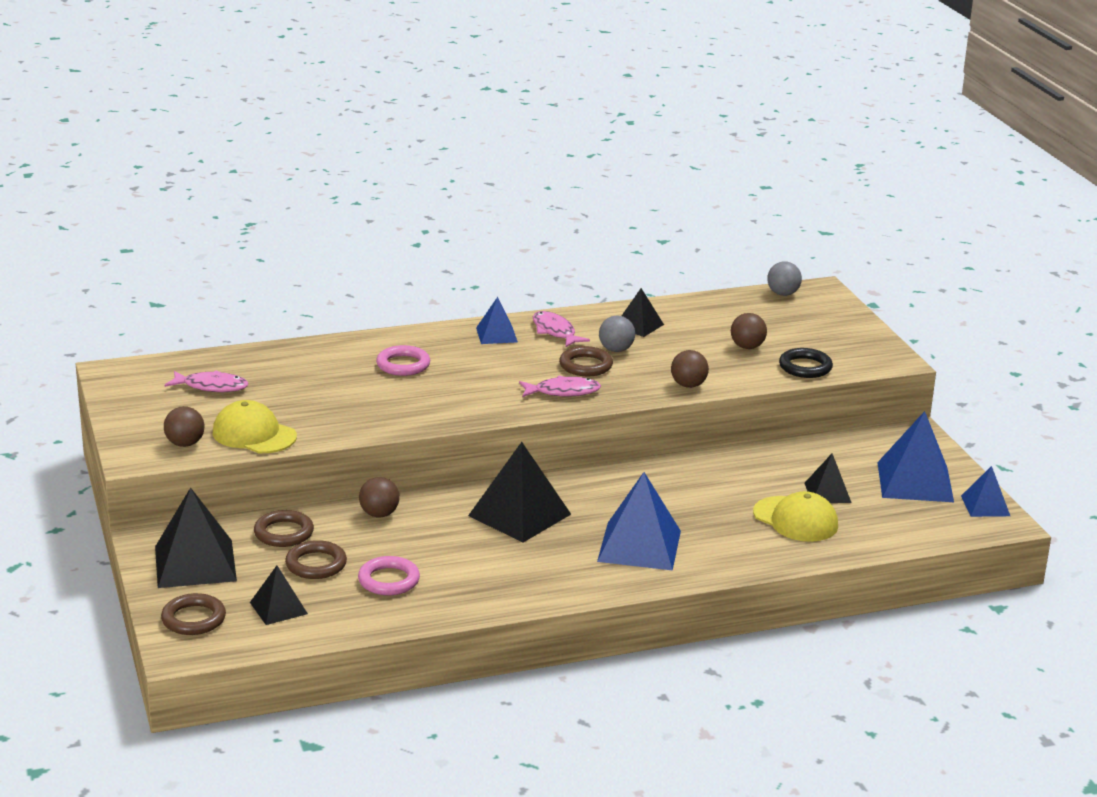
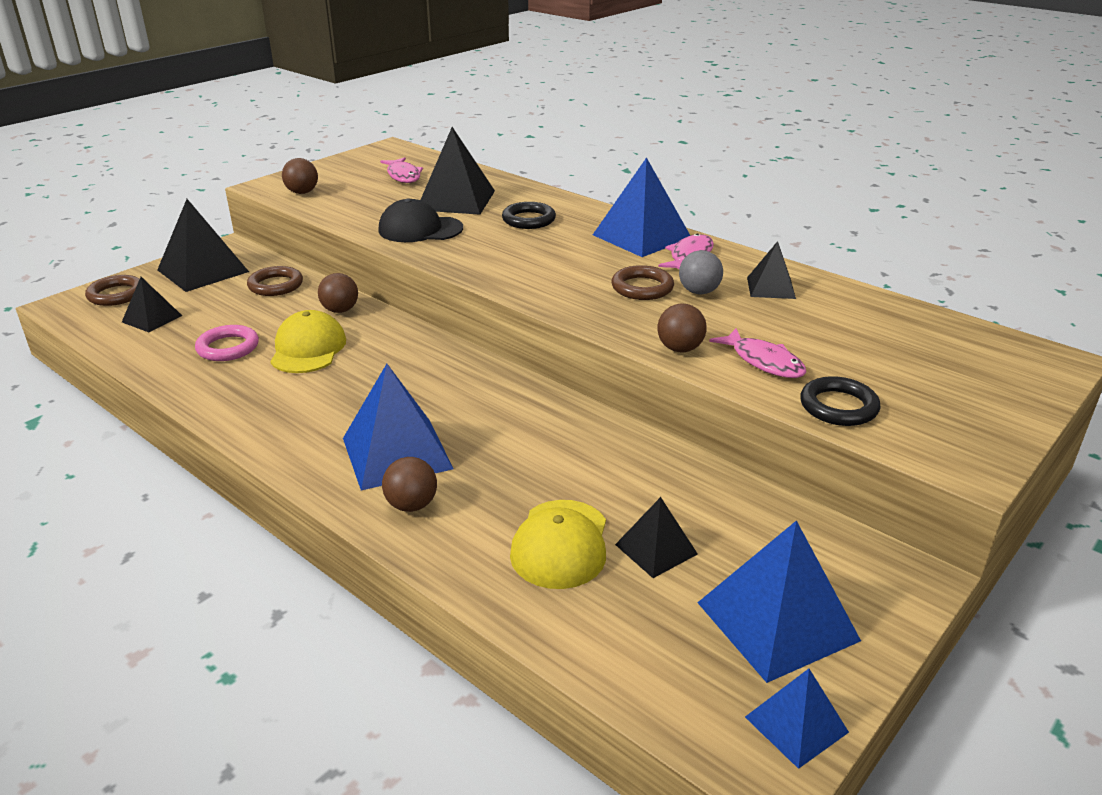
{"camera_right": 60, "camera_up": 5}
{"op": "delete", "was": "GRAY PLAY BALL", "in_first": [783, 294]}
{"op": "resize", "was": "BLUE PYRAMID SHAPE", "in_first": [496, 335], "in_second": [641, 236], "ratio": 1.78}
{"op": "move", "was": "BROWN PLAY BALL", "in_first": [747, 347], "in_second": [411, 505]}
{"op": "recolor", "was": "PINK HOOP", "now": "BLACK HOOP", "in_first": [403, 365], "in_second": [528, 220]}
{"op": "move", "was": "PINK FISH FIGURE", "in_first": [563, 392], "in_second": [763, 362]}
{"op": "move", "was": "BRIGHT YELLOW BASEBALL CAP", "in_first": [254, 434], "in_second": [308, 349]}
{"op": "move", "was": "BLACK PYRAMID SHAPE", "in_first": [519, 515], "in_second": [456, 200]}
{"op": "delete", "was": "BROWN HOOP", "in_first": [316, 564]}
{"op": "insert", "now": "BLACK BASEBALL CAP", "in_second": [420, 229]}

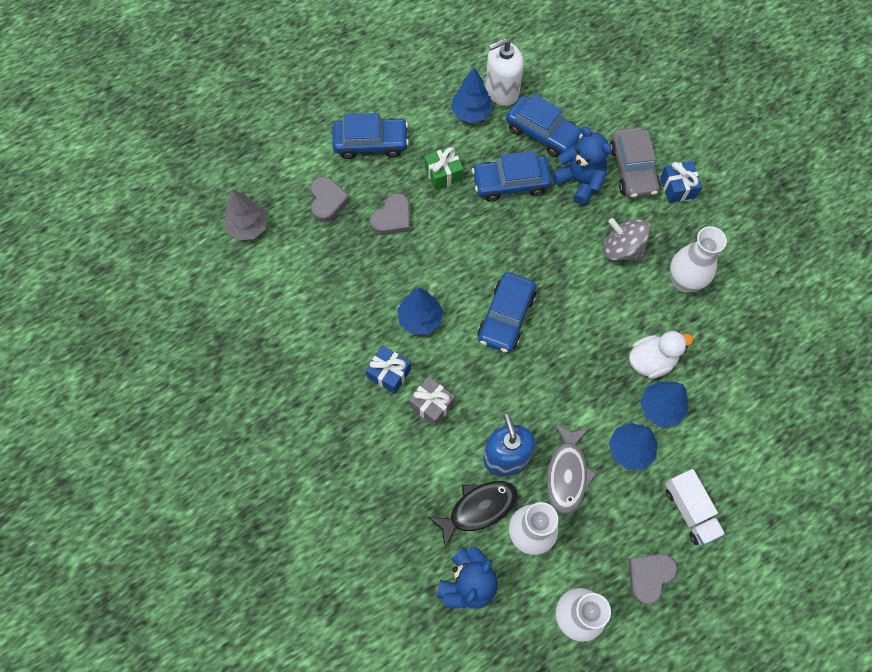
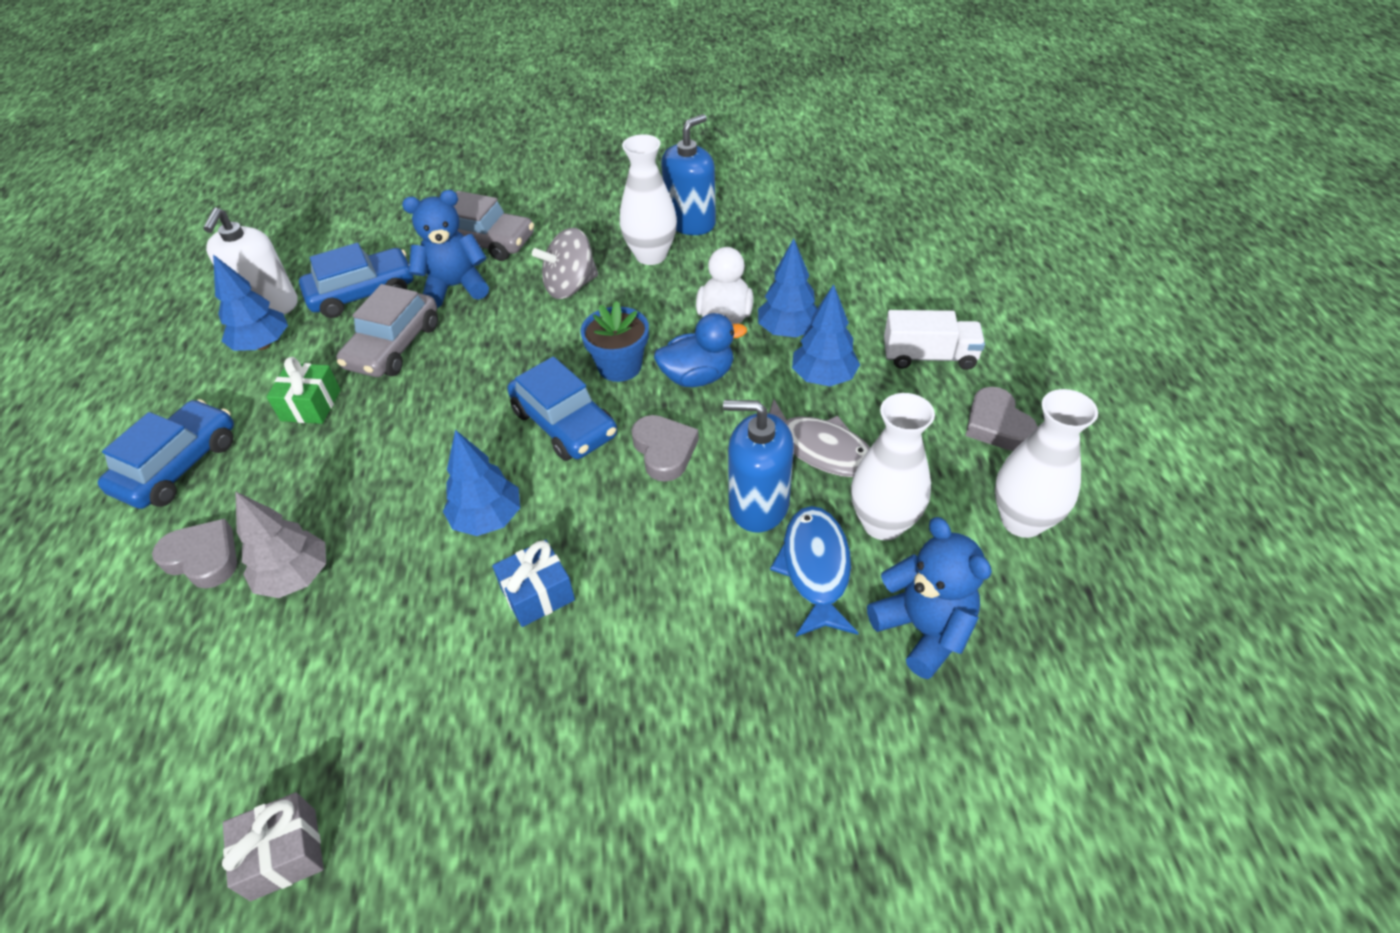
{"camera_right": -60, "camera_up": -20}
{"op": "recolor", "was": "BLUE TOY CAR", "now": "GRAY TOY CAR", "in_first": [510, 183], "in_second": [394, 346]}
{"op": "delete", "was": "BLUE WRAPPED GIFT", "in_first": [677, 187]}
{"op": "move", "was": "GRAY TREE", "in_first": [248, 227], "in_second": [295, 577]}
{"op": "move", "was": "GRAY HEART SHAPE", "in_first": [392, 218], "in_second": [664, 451]}
{"op": "move", "was": "GRAY WRAPPED GIFT", "in_first": [431, 404], "in_second": [284, 854]}
{"op": "recolor", "was": "BLACK FISH FIGURE", "now": "BLUE FISH FIGURE", "in_first": [478, 509], "in_second": [815, 569]}
{"op": "insert", "now": "BLUE SOAP DISPENSER", "in_second": [690, 222]}
{"op": "insert", "now": "BLUE POTTED PLANT", "in_second": [619, 366]}
{"op": "insert", "now": "BLUE DUCK", "in_second": [698, 376]}

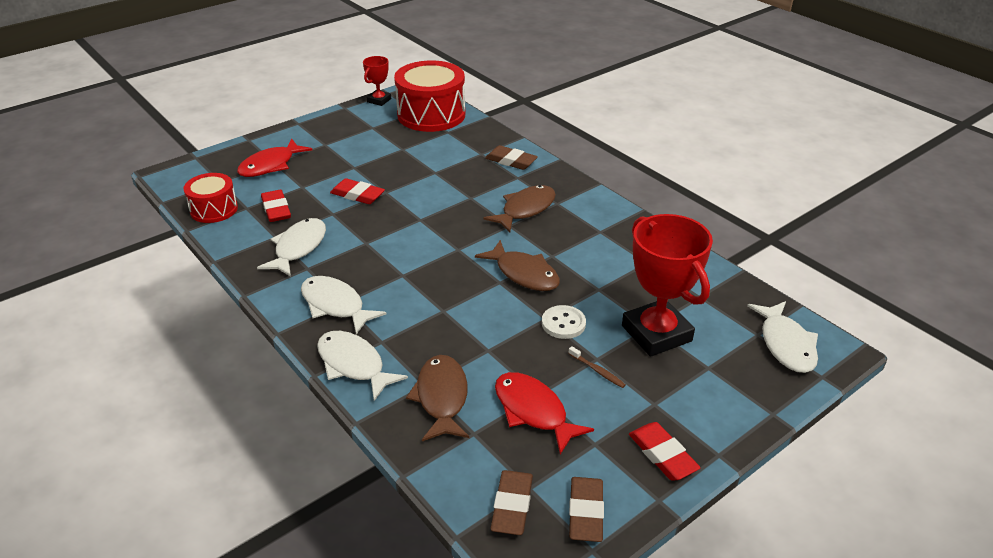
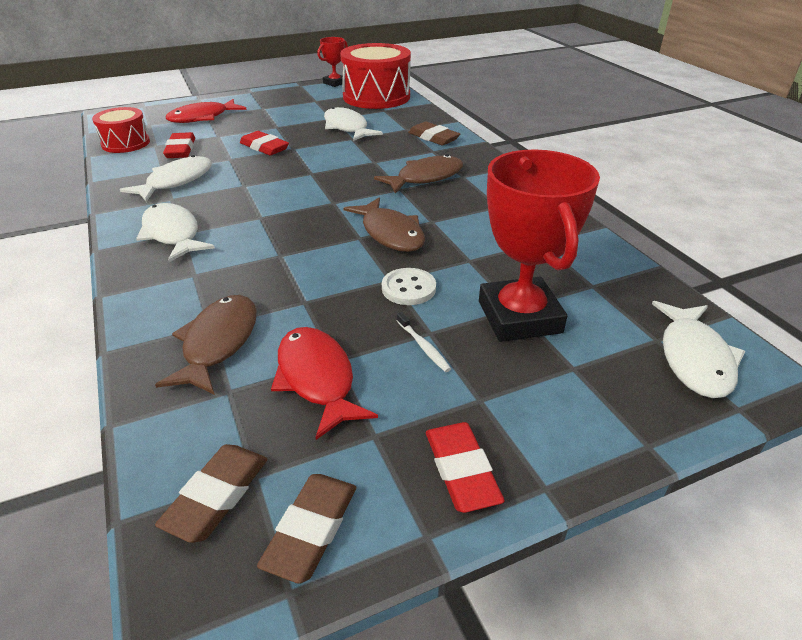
{"camera_right": 15, "camera_up": 0}
{"op": "move", "was": "SNOW-WHITE FISH FIGURE", "in_first": [354, 365], "in_second": [347, 128]}
{"op": "recolor", "was": "BROWN DENTAL BRUSH", "now": "SNOW-WHITE DENTAL BRUSH", "in_first": [597, 371], "in_second": [423, 346]}

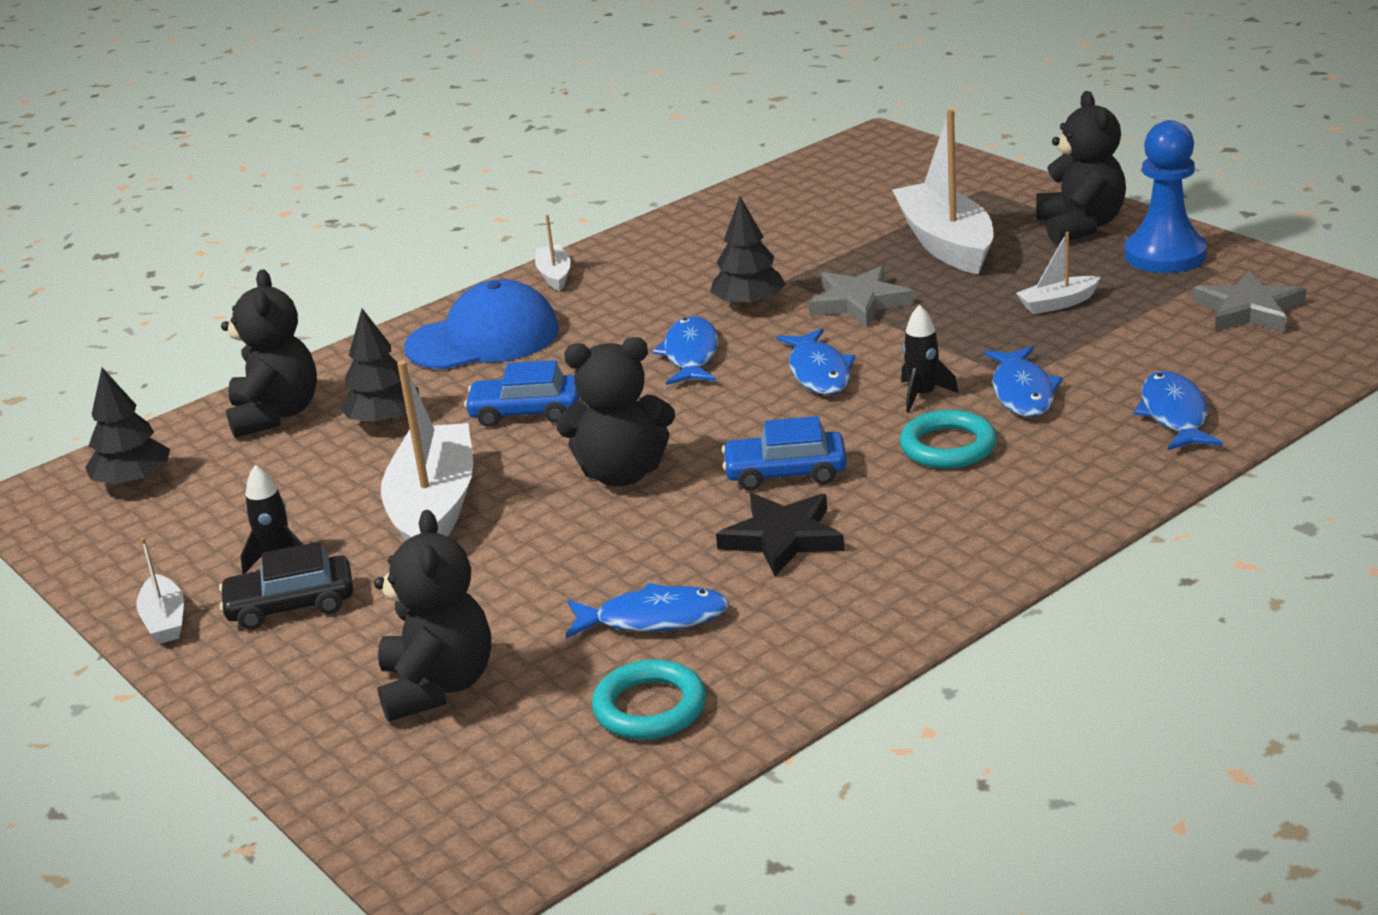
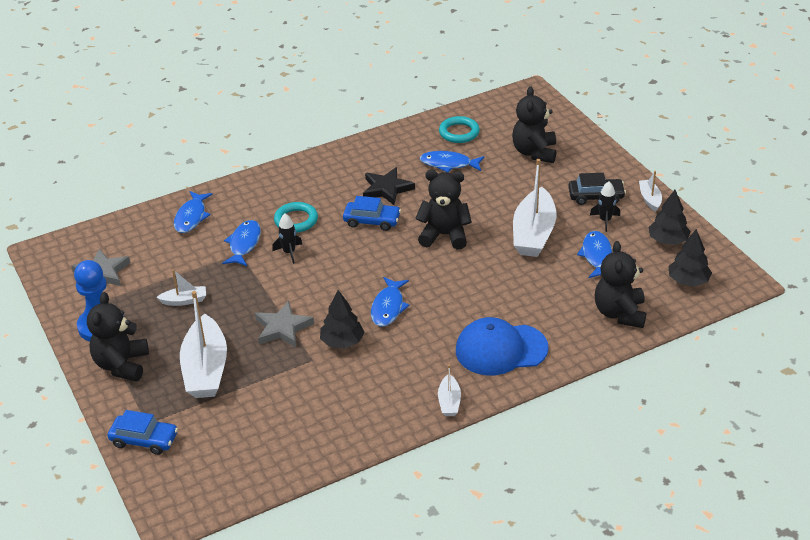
{"camera_right": -170, "camera_up": 10}
{"op": "move", "was": "BLACK TREE", "in_first": [384, 421], "in_second": [668, 240]}
{"op": "move", "was": "BLUE FISH FIGURE", "in_first": [819, 372], "in_second": [596, 256]}
{"op": "move", "was": "BLUE TOY CAR", "in_first": [526, 412], "in_second": [144, 440]}

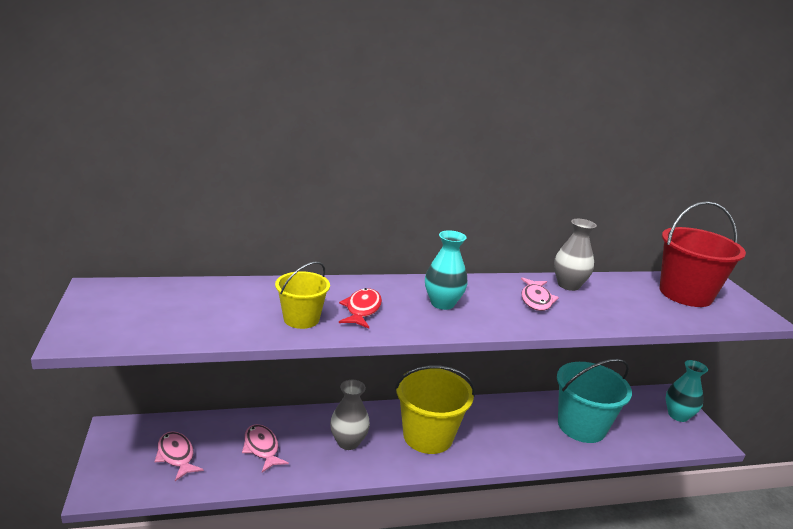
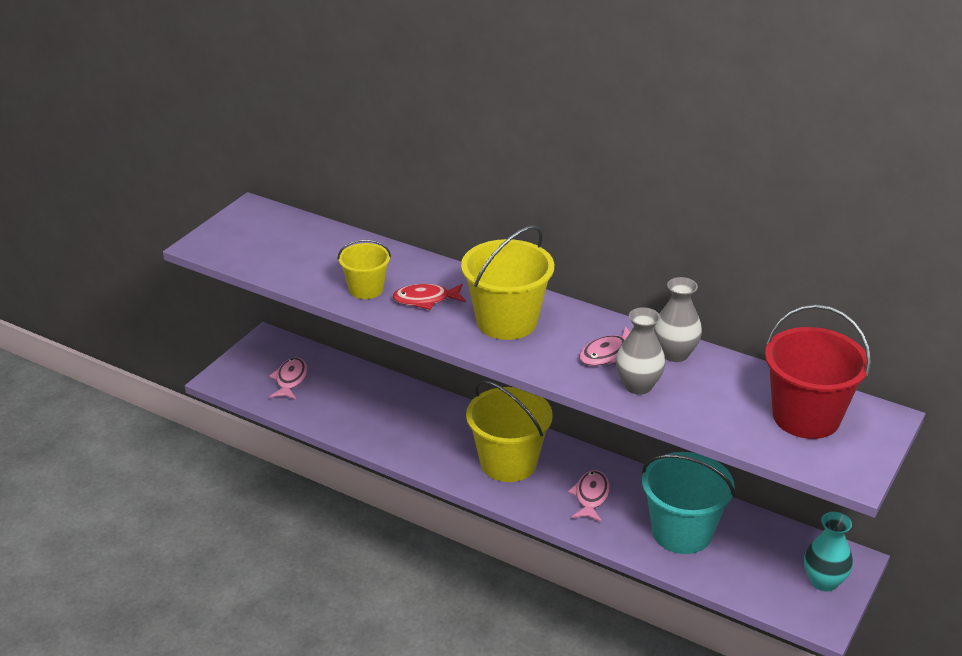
{"camera_right": 45, "camera_up": 10}
{"op": "replace", "was": "AQUA VASE", "now": "BRIGHT YELLOW SAND BUCKET", "in_first": [442, 303], "in_second": [506, 321]}
{"op": "rotate", "was": "RED FISH FIGURE", "in_first": [362, 310], "in_second": [425, 300], "clockwise": -150}
{"op": "move", "was": "GRAY VASE", "in_first": [348, 442], "in_second": [638, 386]}
{"op": "move", "was": "PINK FISH FIGURE", "in_first": [262, 448], "in_second": [591, 496]}

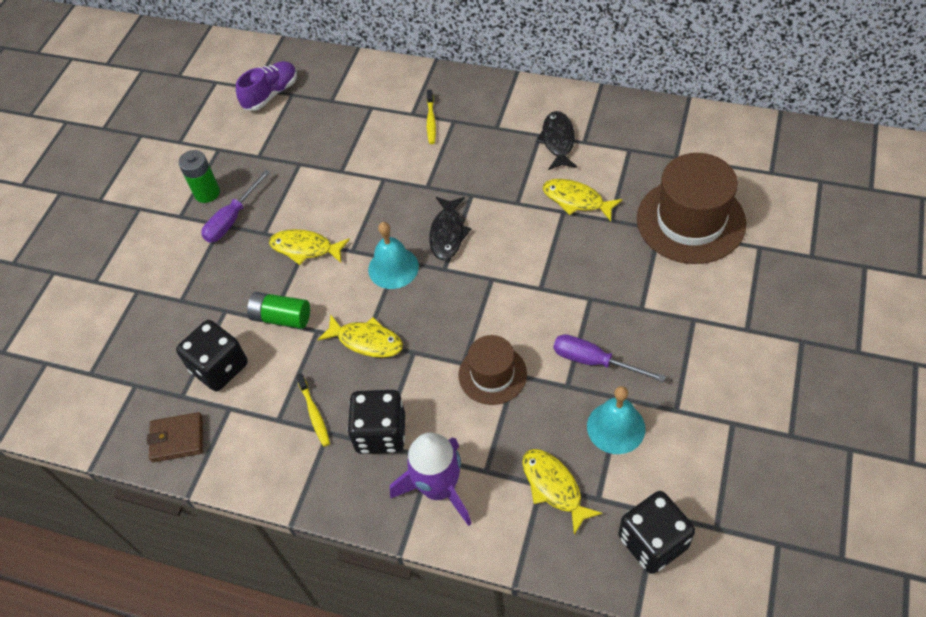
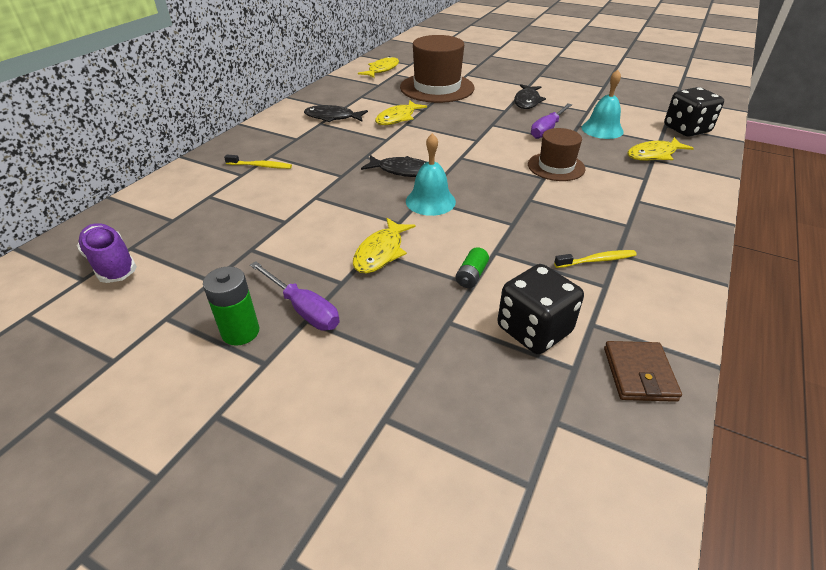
{"camera_right": -85, "camera_up": -15}
{"op": "resize", "was": "EMERALD AA BATTERY", "in_first": [281, 317], "in_second": [471, 275], "ratio": 0.65}
{"op": "move", "was": "BRIGHT YELLOW FISH FIGURE", "in_first": [366, 341], "in_second": [382, 70]}
{"op": "delete", "was": "BLACK DICE", "in_first": [381, 433]}
{"op": "delete", "was": "VIOLET TOY ROCKET", "in_first": [438, 488]}
{"op": "insert", "now": "BLACK FISH FIGURE", "in_second": [527, 101]}

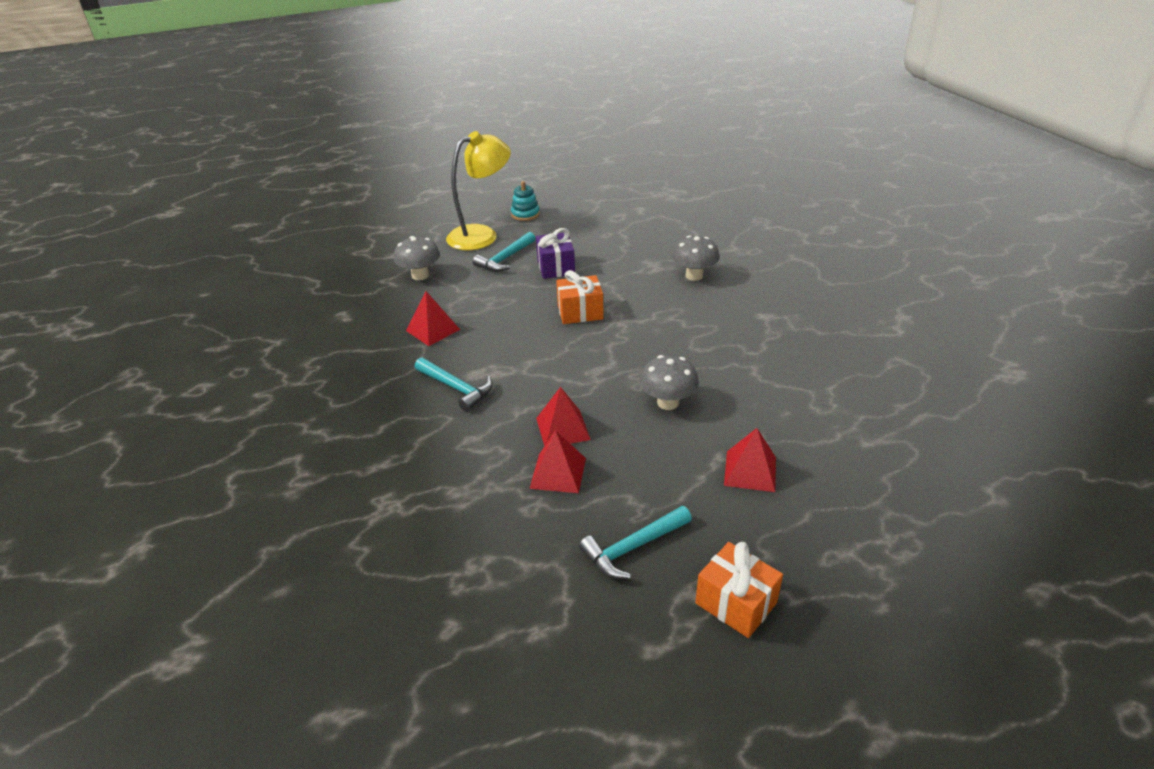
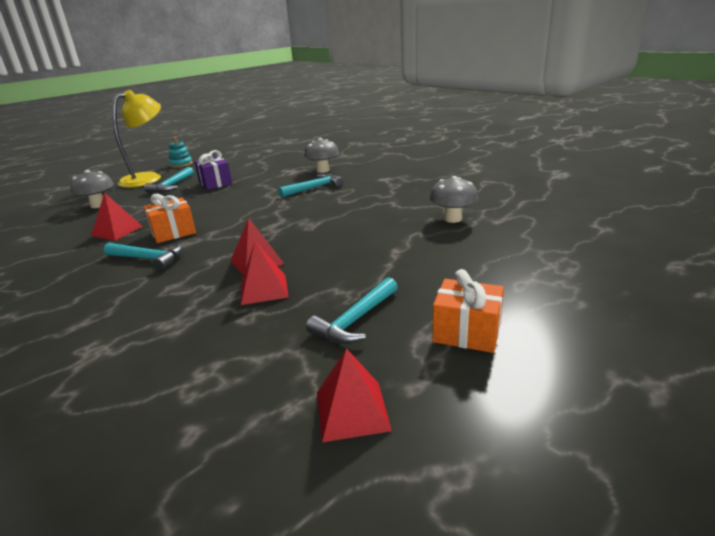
{"camera_right": -20, "camera_up": -10}
{"op": "move", "was": "BRIGHT ORANGE WRAPPED GIFT", "in_first": [580, 312], "in_second": [173, 232]}
{"op": "move", "was": "GRAY MUSHROOM", "in_first": [668, 402], "in_second": [452, 219]}
{"op": "move", "was": "RED PYRAMID SHAPE", "in_first": [750, 471], "in_second": [352, 410]}
{"op": "insert", "now": "AQUA HAMMER", "in_second": [314, 188]}

